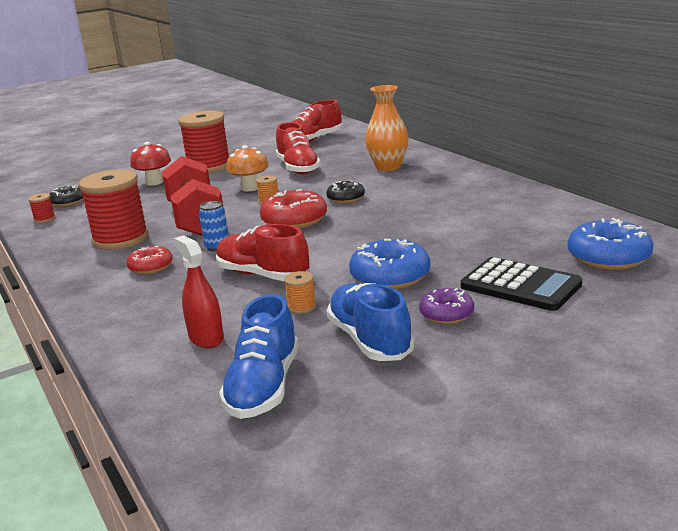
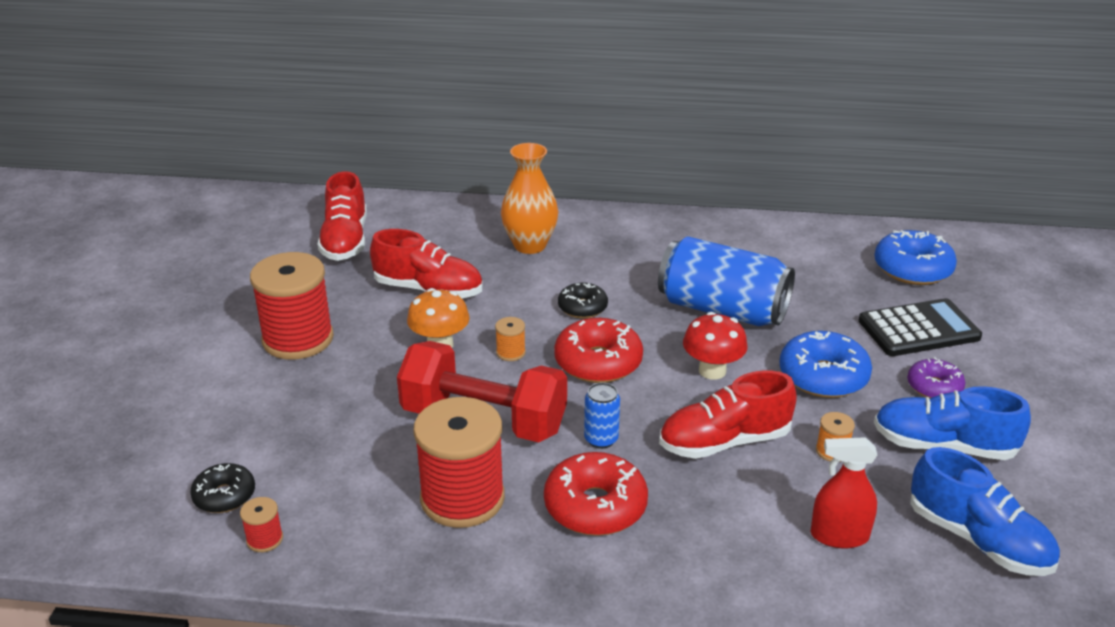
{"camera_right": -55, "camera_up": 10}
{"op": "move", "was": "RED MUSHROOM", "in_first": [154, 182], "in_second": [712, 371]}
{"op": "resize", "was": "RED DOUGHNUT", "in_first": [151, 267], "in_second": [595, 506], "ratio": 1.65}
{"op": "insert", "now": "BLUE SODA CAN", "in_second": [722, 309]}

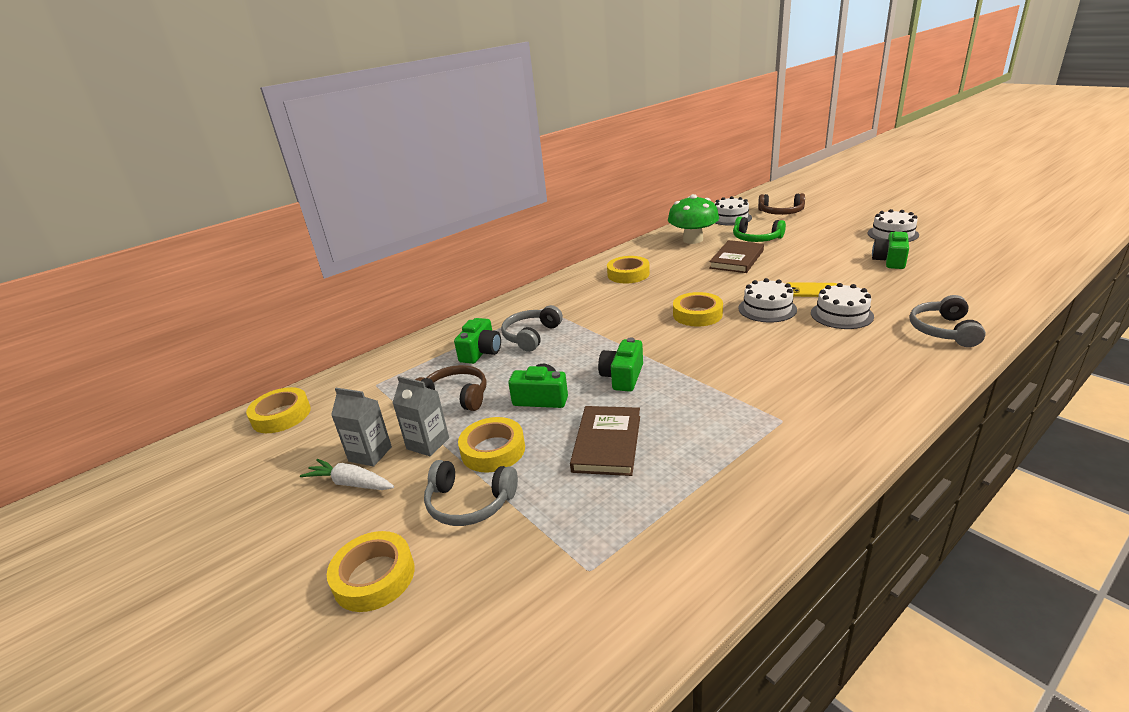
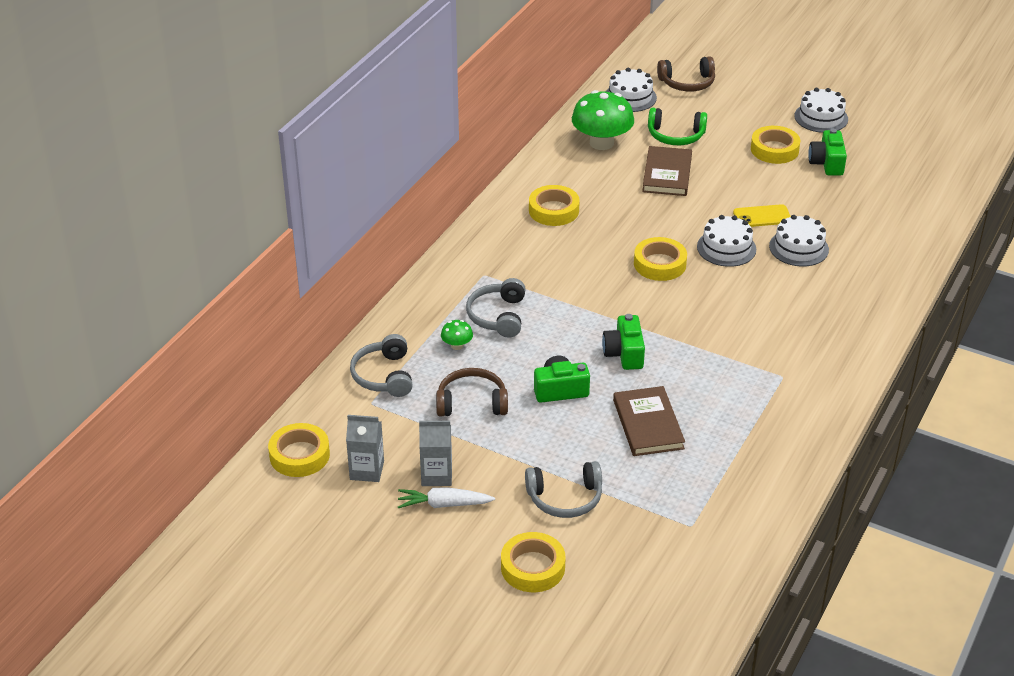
{"camera_right": -25, "camera_up": 10}
{"op": "move", "was": "GRAY HEADSET", "in_first": [943, 330], "in_second": [384, 376]}
{"op": "replace", "was": "EMERALD COMPACT CAMERA", "now": "EMERALD MUSHROOM", "in_first": [481, 352], "in_second": [457, 345]}
{"op": "move", "was": "GRAY CARTON", "in_first": [428, 443], "in_second": [367, 470]}
{"op": "move", "was": "BRIGHT YELLOW STICKY TAPE", "in_first": [493, 450], "in_second": [774, 149]}

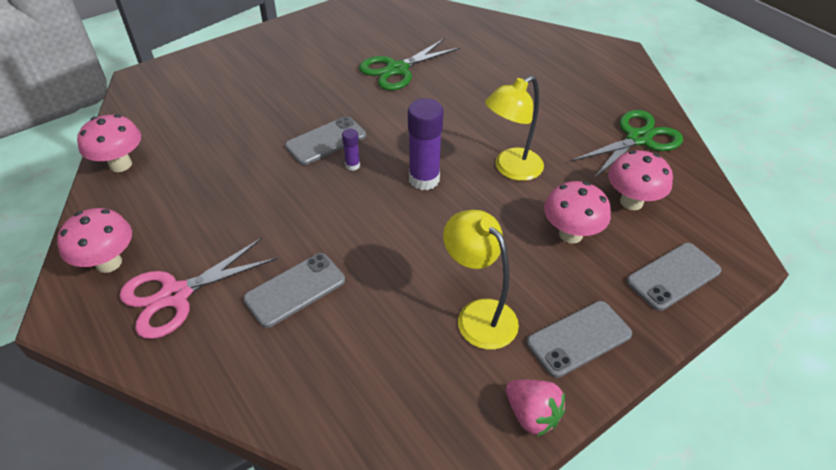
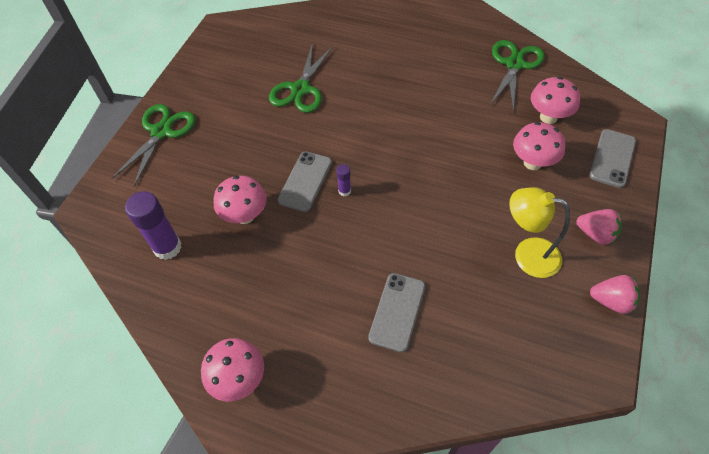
{"camera_right": -30, "camera_up": 10}
{"op": "delete", "was": "BRIGHT YELLOW READING LAMP", "in_first": [511, 169]}
{"op": "move", "was": "VIOLET GLUE STICK", "in_first": [424, 179], "in_second": [167, 247]}
{"op": "move", "was": "PINK MUSHROOM", "in_first": [120, 164], "in_second": [245, 216]}
{"op": "delete", "was": "PINK SHEARS", "in_first": [175, 295]}
{"op": "replace", "was": "GRAY SMARTPHONE", "now": "PINK STRAWBERRY", "in_first": [578, 338], "in_second": [595, 234]}
{"op": "insert", "now": "EMERALD SHEARS", "in_second": [161, 132]}

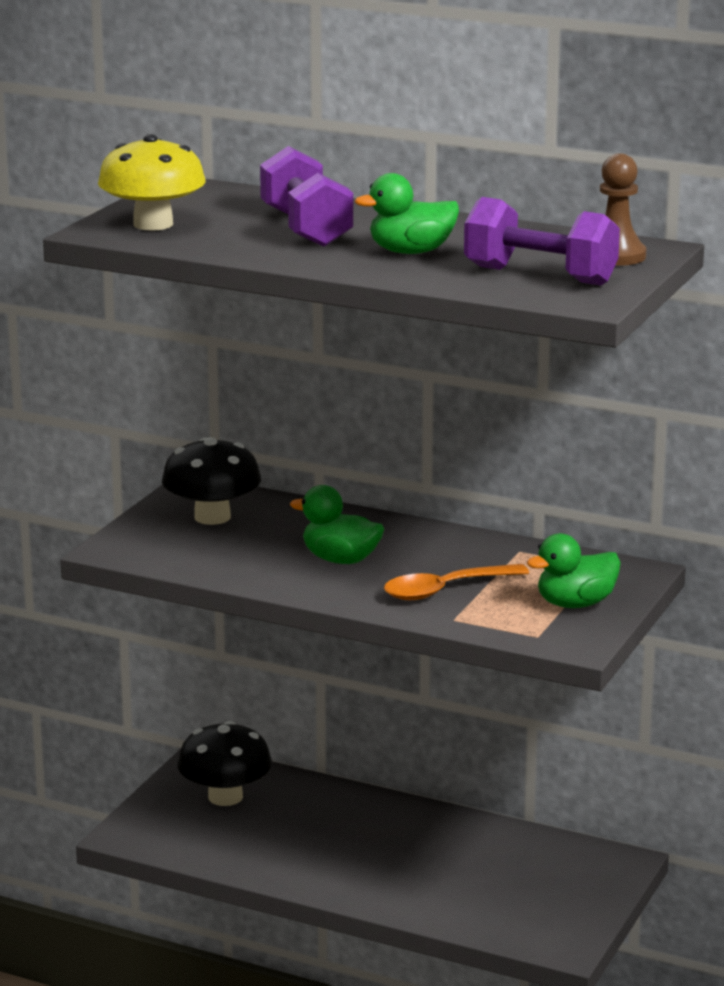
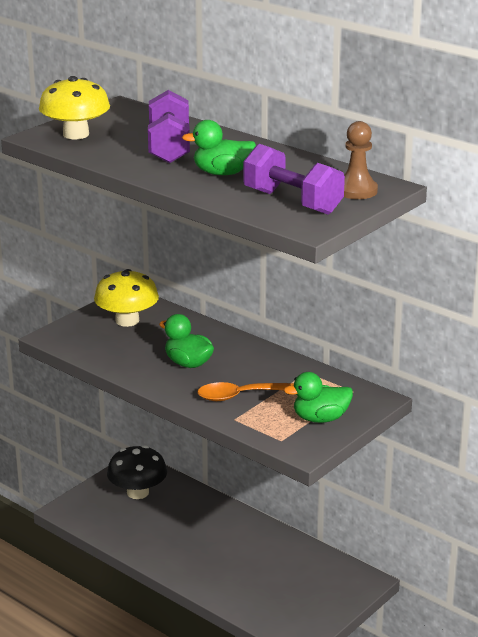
{"camera_right": 15, "camera_up": 5}
{"op": "recolor", "was": "BLACK MUSHROOM", "now": "BRIGHT YELLOW MUSHROOM", "in_first": [212, 517], "in_second": [127, 320]}

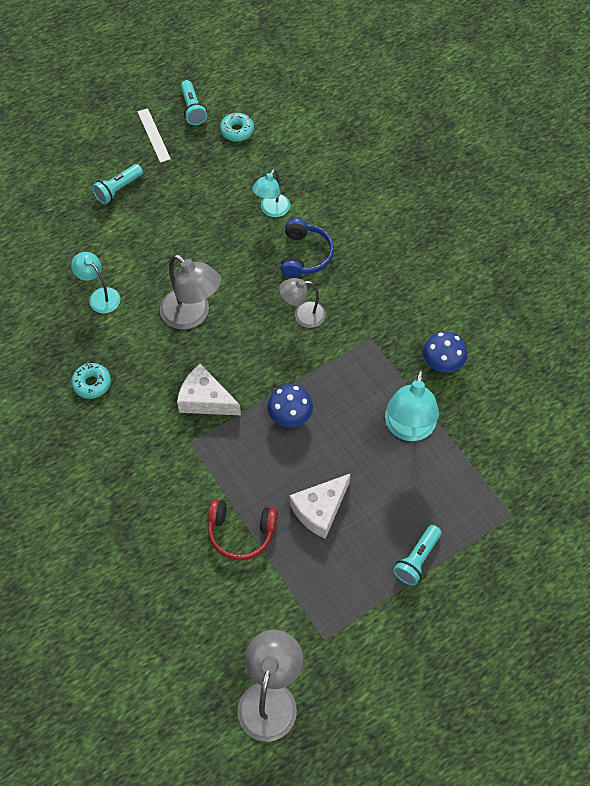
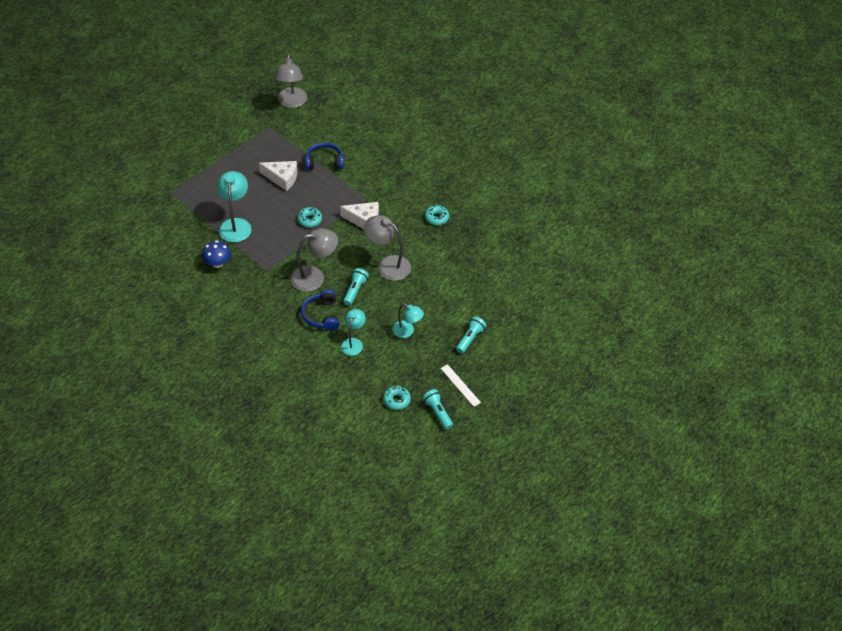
{"camera_right": 165, "camera_up": -10}
{"op": "move", "was": "AQUA READING LAMP", "in_first": [100, 296], "in_second": [407, 331]}
{"op": "resize", "was": "GRAY READING LAMP", "in_first": [303, 315], "in_second": [314, 277], "ratio": 1.58}
{"op": "replace", "was": "BLUE MUSHROOM", "now": "AQUA DOUGHNUT", "in_first": [290, 416], "in_second": [310, 220]}
{"op": "rotate", "was": "SNOW-WHITE CHEESE", "in_first": [320, 509], "in_second": [282, 178], "clockwise": 75}
{"op": "recolor", "was": "RED HEADSET", "now": "BLUE HEADSET", "in_first": [241, 532], "in_second": [324, 162]}
{"op": "move", "was": "AQUA POCKET TORCH", "in_first": [417, 559], "in_second": [355, 290]}

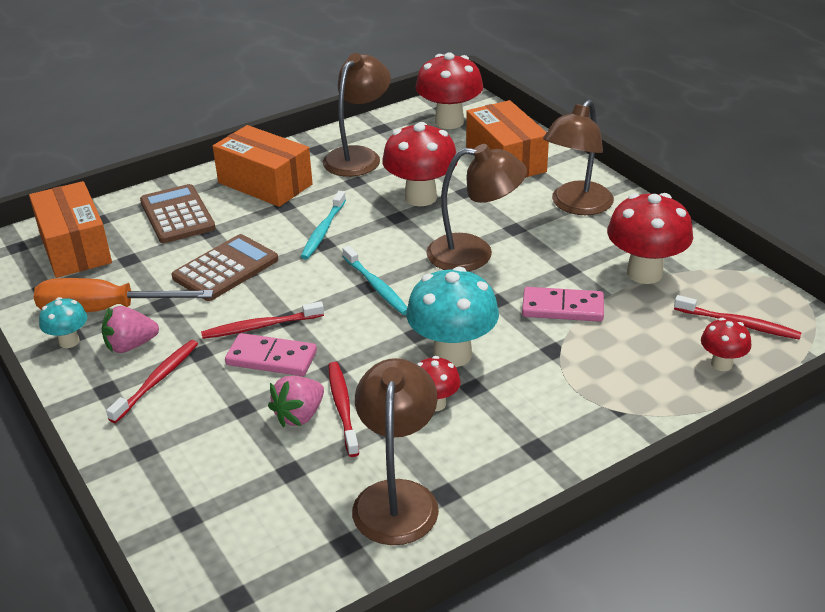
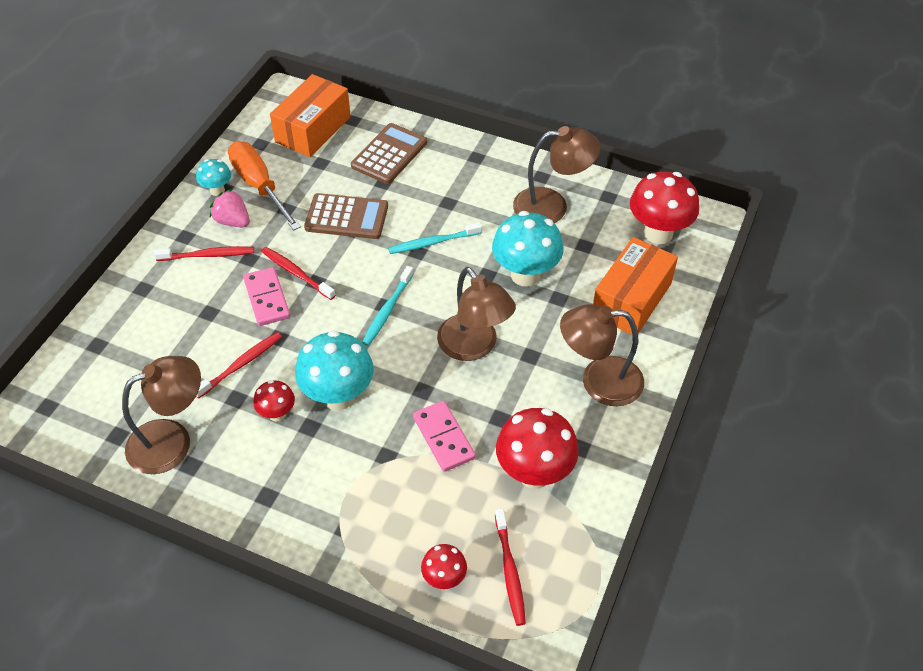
{"camera_right": 55, "camera_up": 15}
{"op": "recolor", "was": "RED MUSHROOM", "now": "AQUA MUSHROOM", "in_first": [421, 197], "in_second": [525, 275]}
{"op": "delete", "was": "BRIGHT ORANGE PARCEL", "in_first": [265, 183]}
{"op": "delete", "was": "PINK STRAWBERRY", "in_first": [299, 415]}

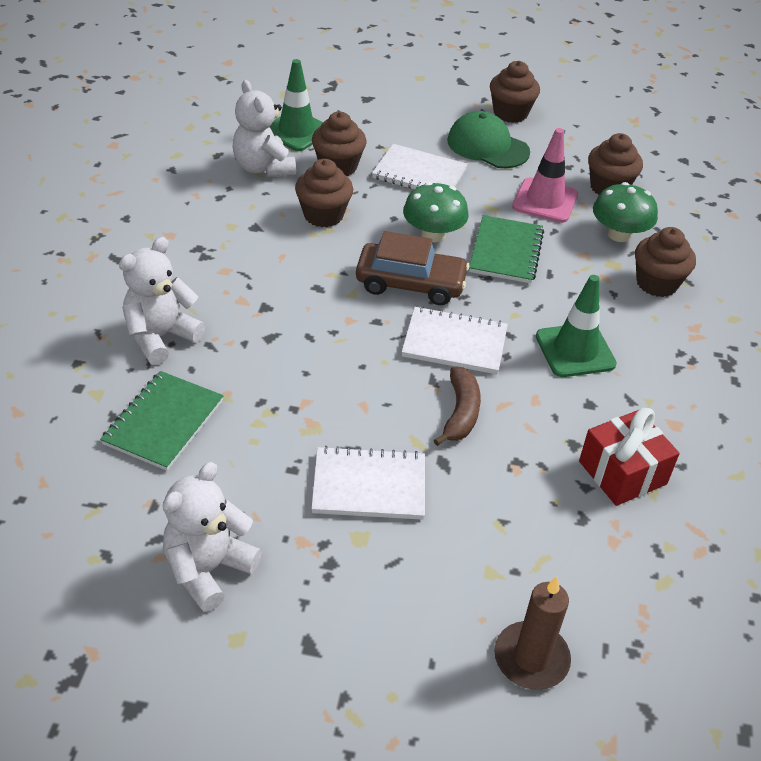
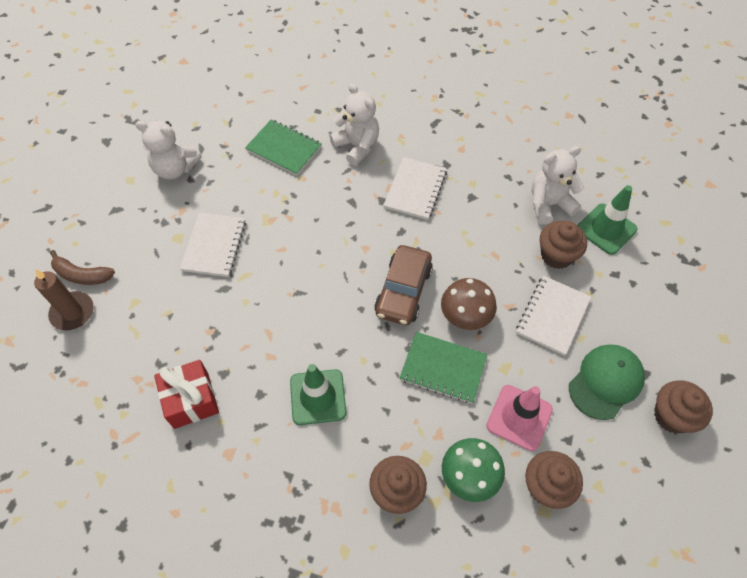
{"camera_right": 100, "camera_up": 15}
{"op": "delete", "was": "BROWN FAIRY CAKE", "in_first": [323, 215]}
{"op": "recolor", "was": "EMERALD MUSHROOM", "now": "BROWN MUSHROOM", "in_first": [433, 234], "in_second": [465, 315]}
{"op": "move", "was": "SNOW-WHITE NOTEPAD", "in_first": [454, 343], "in_second": [415, 189]}
{"op": "move", "was": "BROWN BANANA", "in_first": [460, 413], "in_second": [82, 275]}
{"op": "rotate", "was": "SNOW-WHITE TEDDY", "in_first": [208, 569], "in_second": [175, 168], "clockwise": 150}

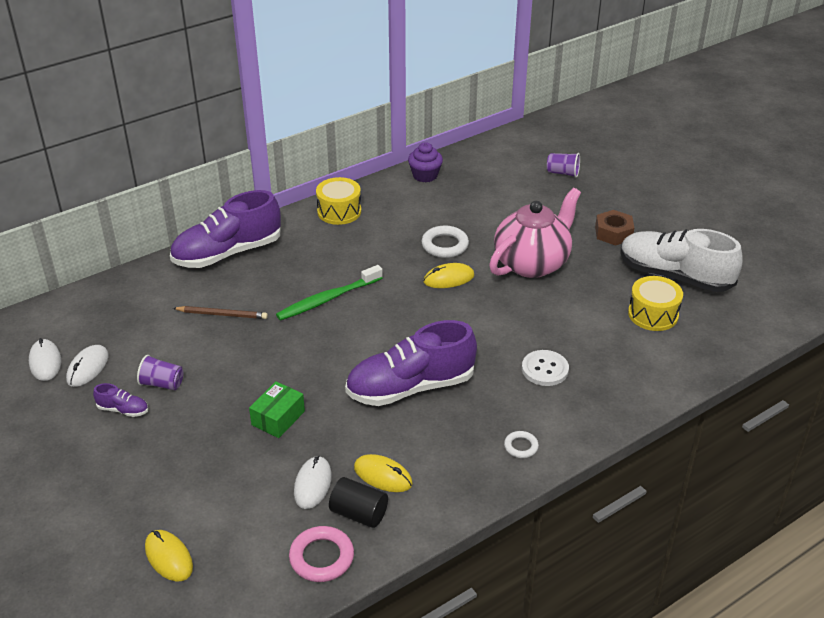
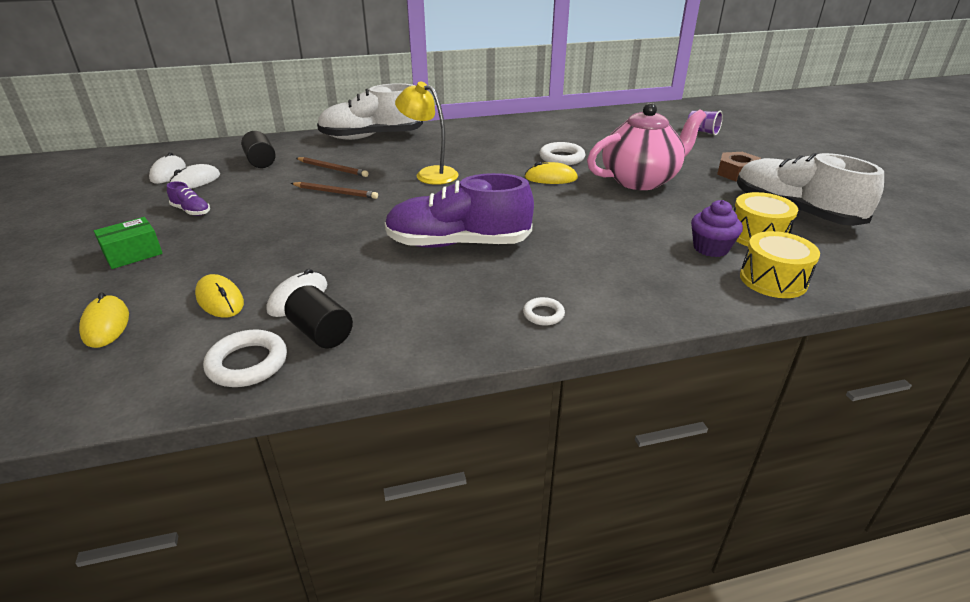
{"camera_right": 20, "camera_up": -5}
{"op": "move", "was": "VIOLET FAIRY CAKE", "in_first": [425, 175], "in_second": [710, 248]}
{"op": "move", "was": "BRIGHT YELLOW DRUM", "in_first": [339, 211], "in_second": [773, 280]}
{"op": "recolor", "was": "VIOLET LACE-UP SHOE", "now": "SNOW-WHITE LACE-UP SHOE", "in_first": [227, 253], "in_second": [371, 137]}
{"op": "replace", "was": "EMERALD DENTAL BRUSH", "now": "BRIGHT YELLOW READING LAMP", "in_first": [328, 299], "in_second": [430, 174]}
{"op": "delete", "was": "SNOW-WHITE BUTTON", "in_first": [545, 369]}
{"op": "delete", "was": "VIOLET CUP", "in_first": [162, 384]}
{"op": "move", "was": "EMERALD PARCEL", "in_first": [278, 418], "in_second": [133, 254]}
{"op": "move", "was": "BRIGHT YELLOW PC MOUSE", "in_first": [383, 476], "in_second": [220, 299]}
{"op": "recolor", "was": "PINK HOOP", "now": "SNOW-WHITE HOOP", "in_first": [321, 557], "in_second": [247, 363]}
{"op": "insert", "now": "BLACK SOLID CYLINDER", "in_second": [261, 162]}
{"op": "insert", "now": "BROWN LEAD PENCIL", "in_second": [335, 192]}

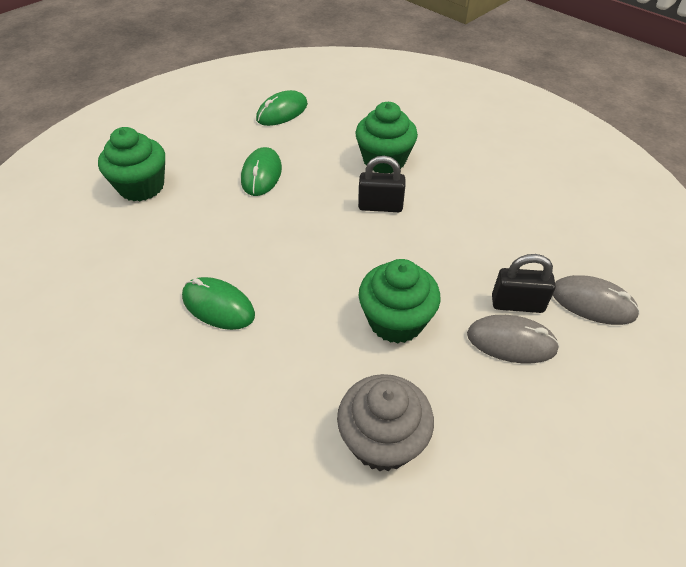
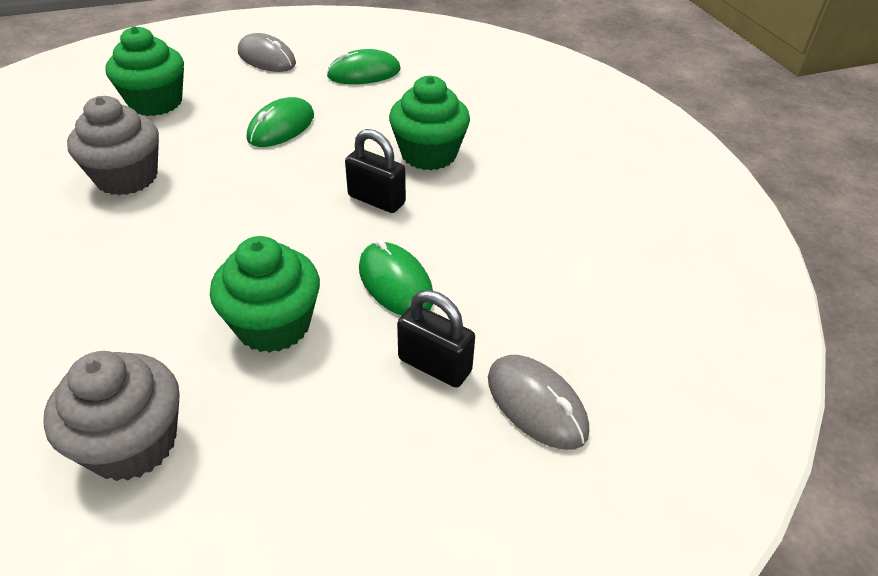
{"camera_right": 25, "camera_up": -5}
{"op": "move", "was": "EMERALD PC MOUSE", "in_first": [218, 306], "in_second": [395, 283]}
{"op": "move", "was": "GRAY PC MOUSE", "in_first": [511, 341], "in_second": [266, 58]}
{"op": "insert", "now": "GRAY FAIRY CAKE", "in_second": [127, 177]}

